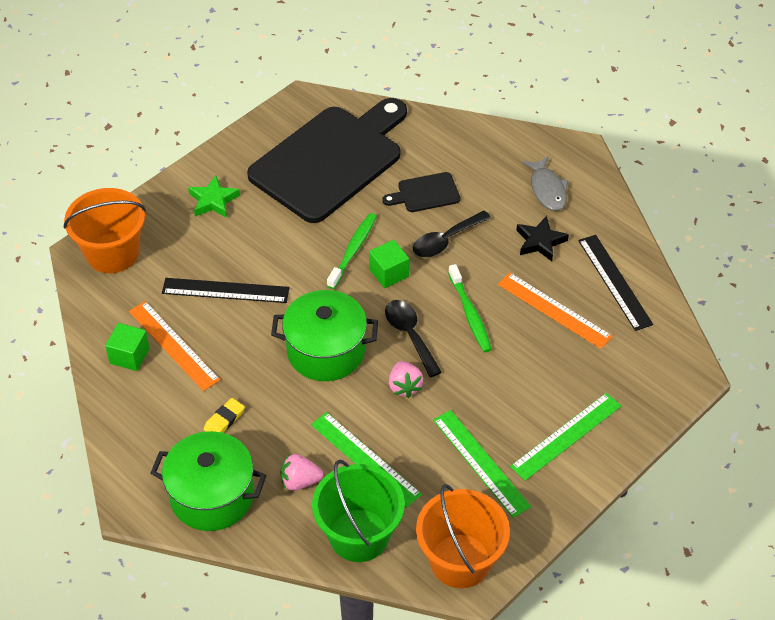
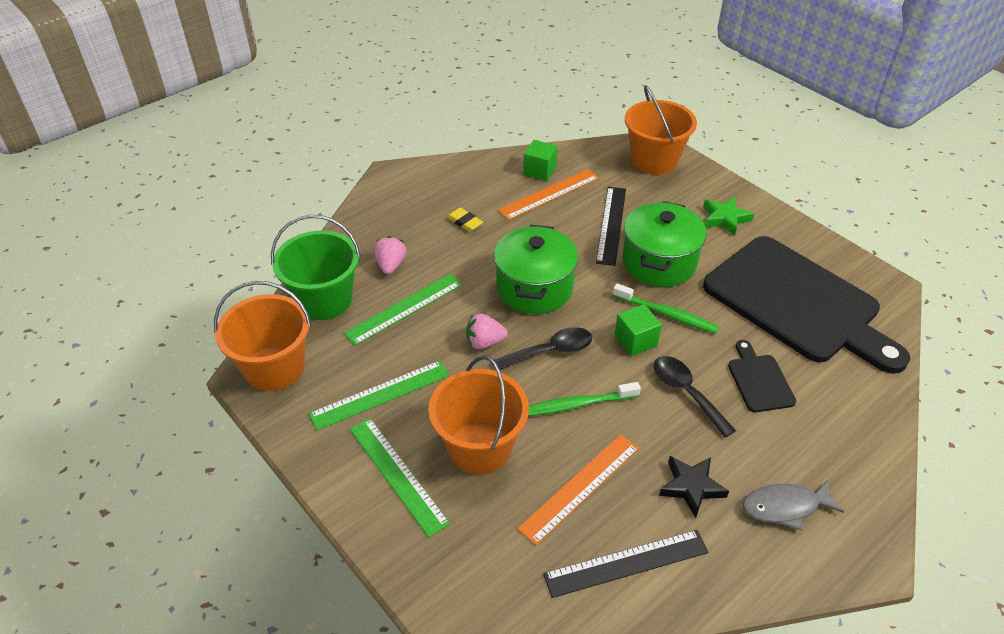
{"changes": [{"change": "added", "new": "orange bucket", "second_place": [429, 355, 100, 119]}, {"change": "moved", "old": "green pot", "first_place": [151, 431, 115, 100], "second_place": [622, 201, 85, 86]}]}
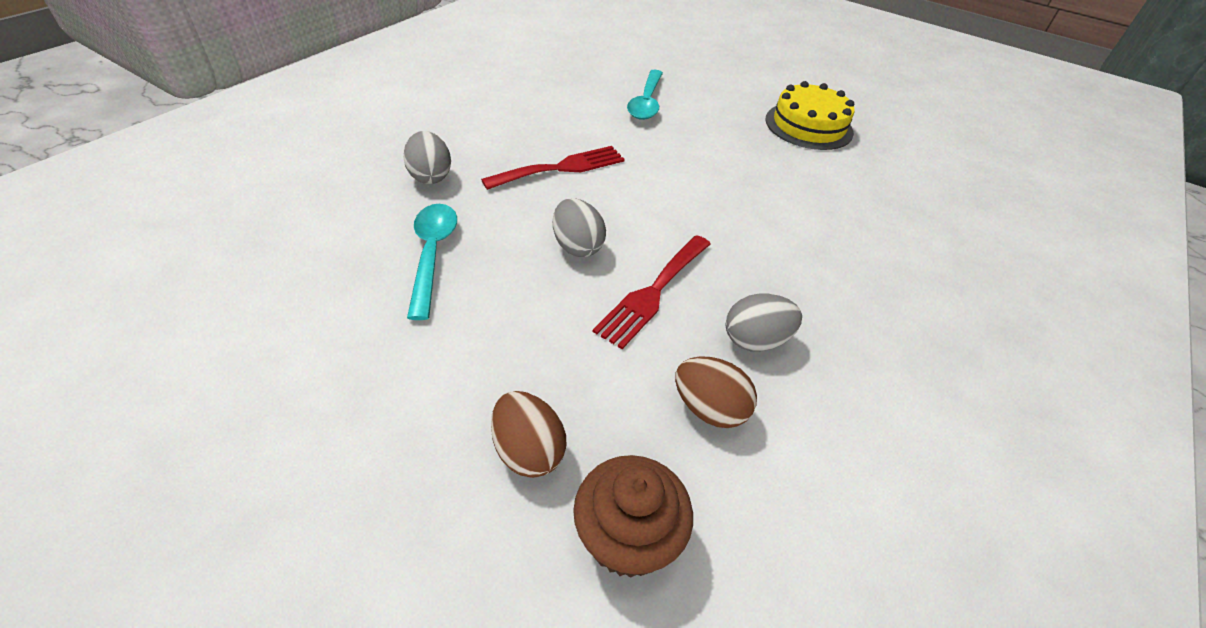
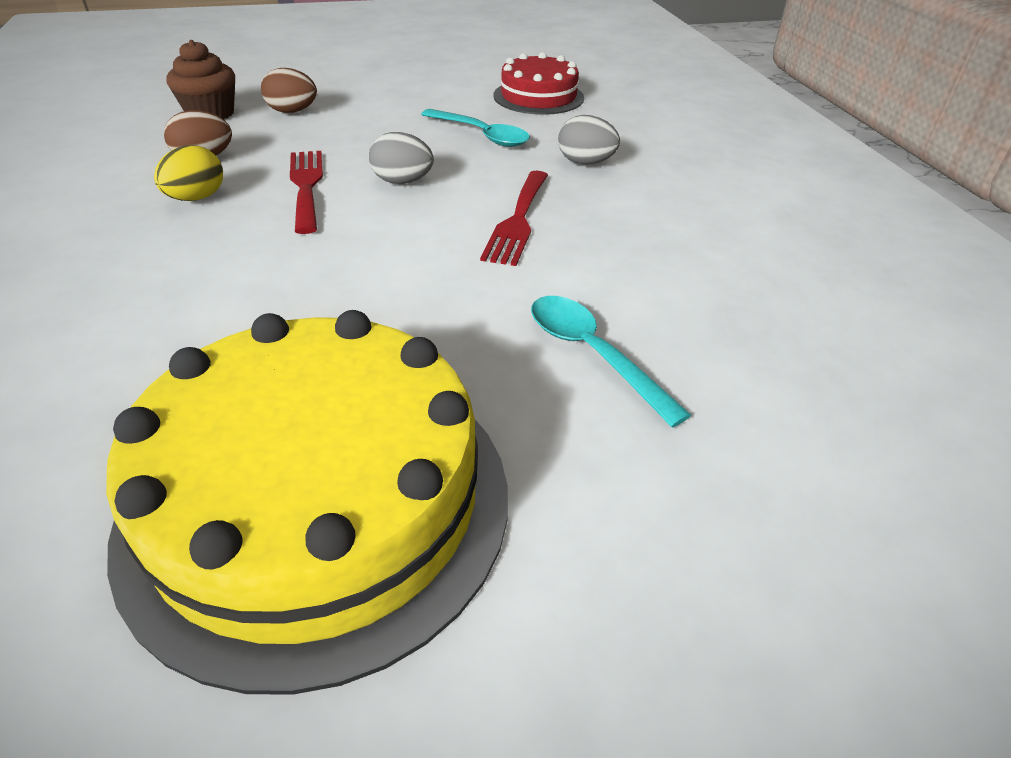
{"changes": [{"change": "added", "new": "red cake", "second_place": [493, 52, 91, 63]}, {"change": "recoloured", "old": "grey egg", "new": "yellow egg", "first_place": [726, 294, 76, 58], "second_place": [154, 145, 69, 56]}, {"change": "resized", "old": "yellow cake", "first_place": [765, 81, 90, 69], "second_place": [106, 310, 402, 385], "factor": 1.9}]}
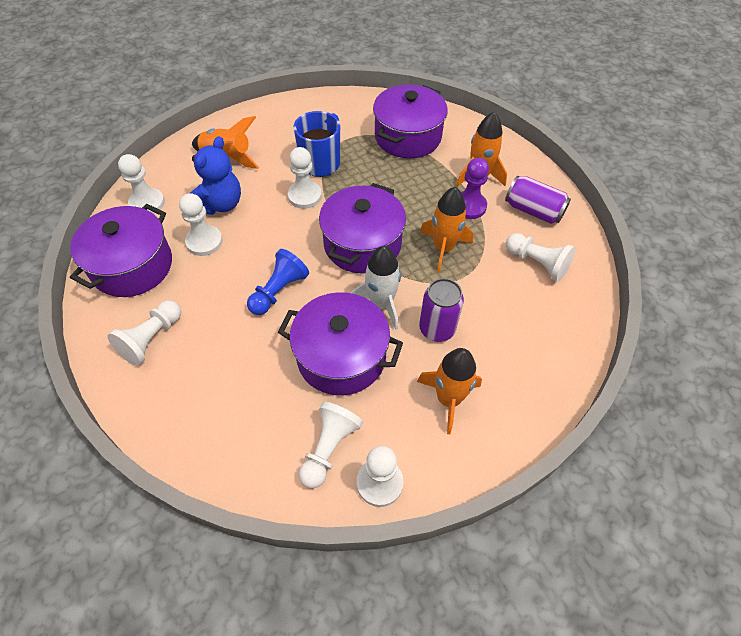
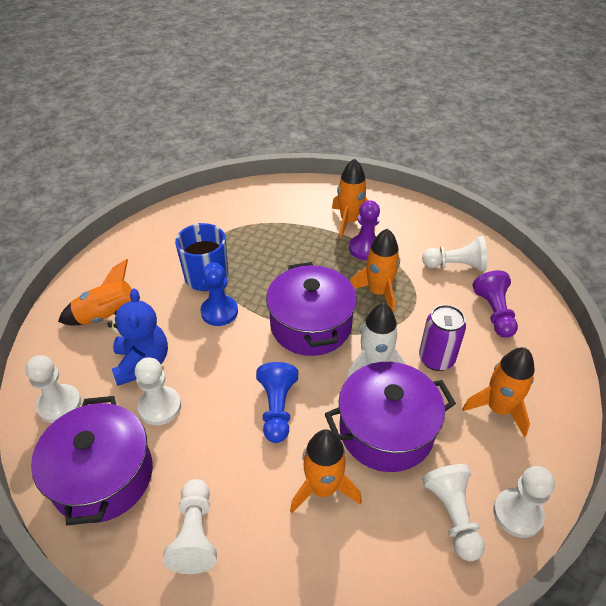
{"changes": [{"change": "removed", "old": "purple pot", "first_place": [373, 84, 75, 74]}, {"change": "removed", "old": "purple can", "first_place": [505, 176, 66, 48]}, {"change": "added", "new": "orange rocket", "second_place": [290, 429, 72, 84]}, {"change": "added", "new": "purple pawn", "second_place": [473, 270, 45, 68]}, {"change": "recoloured", "old": "white pawn", "new": "blue pawn", "first_place": [288, 147, 34, 62], "second_place": [200, 262, 38, 64]}]}
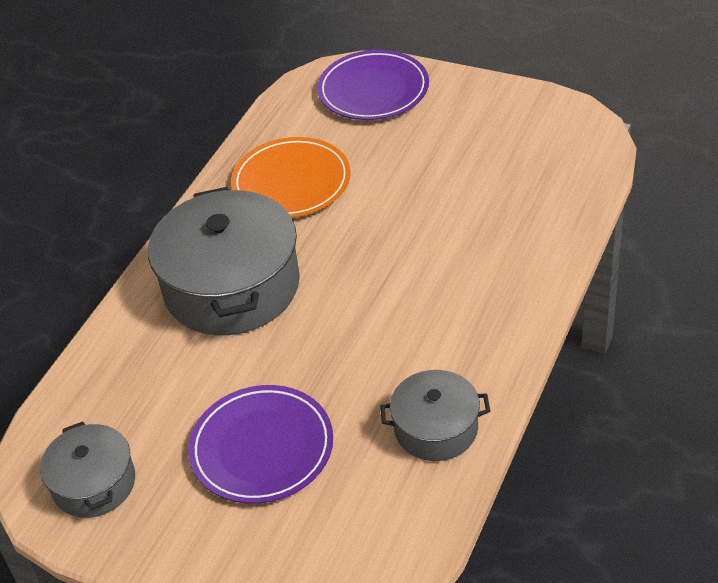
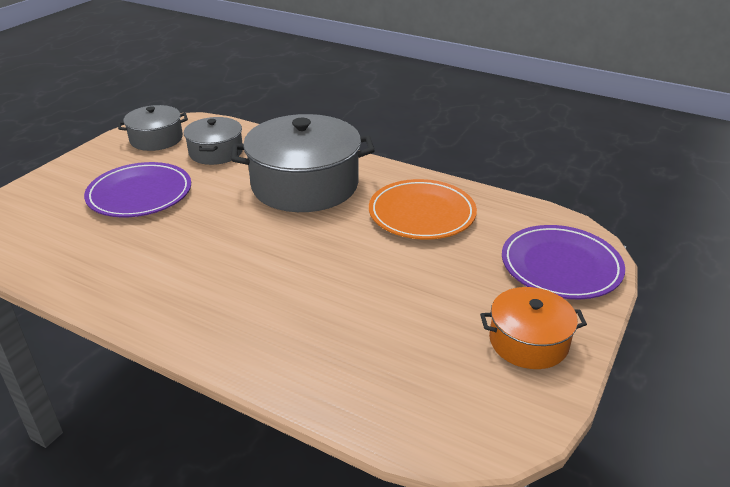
{"changes": [{"change": "added", "new": "orange pot", "second_place": [480, 287, 107, 82]}, {"change": "moved", "old": "grey pot", "first_place": [380, 370, 110, 91], "second_place": [184, 117, 59, 48]}]}
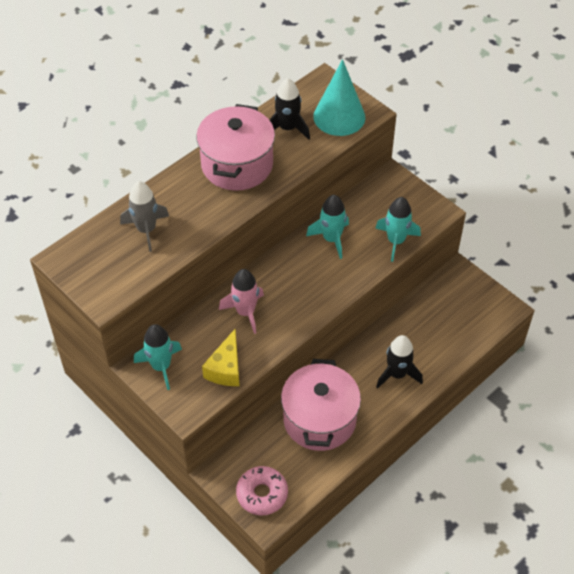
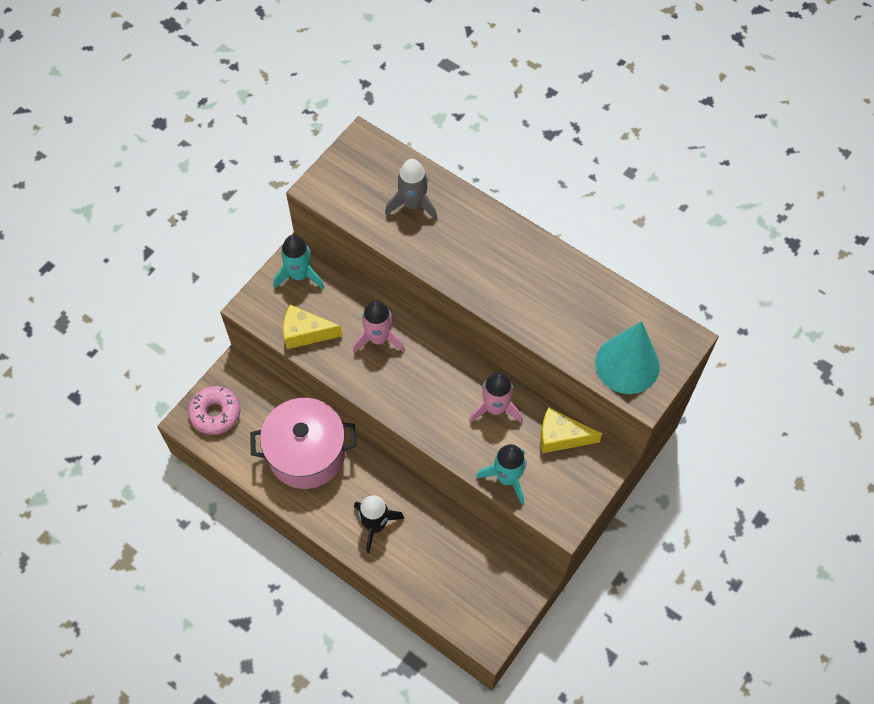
{"changes": [{"change": "removed", "old": "pink pot", "first_place": [196, 104, 79, 87]}, {"change": "removed", "old": "black rocket", "first_place": [270, 78, 40, 62]}, {"change": "added", "new": "yellow cheese", "second_place": [541, 407, 61, 46]}, {"change": "recoloured", "old": "turquoise rocket", "new": "pink rocket", "first_place": [306, 195, 43, 64], "second_place": [469, 372, 54, 52]}]}
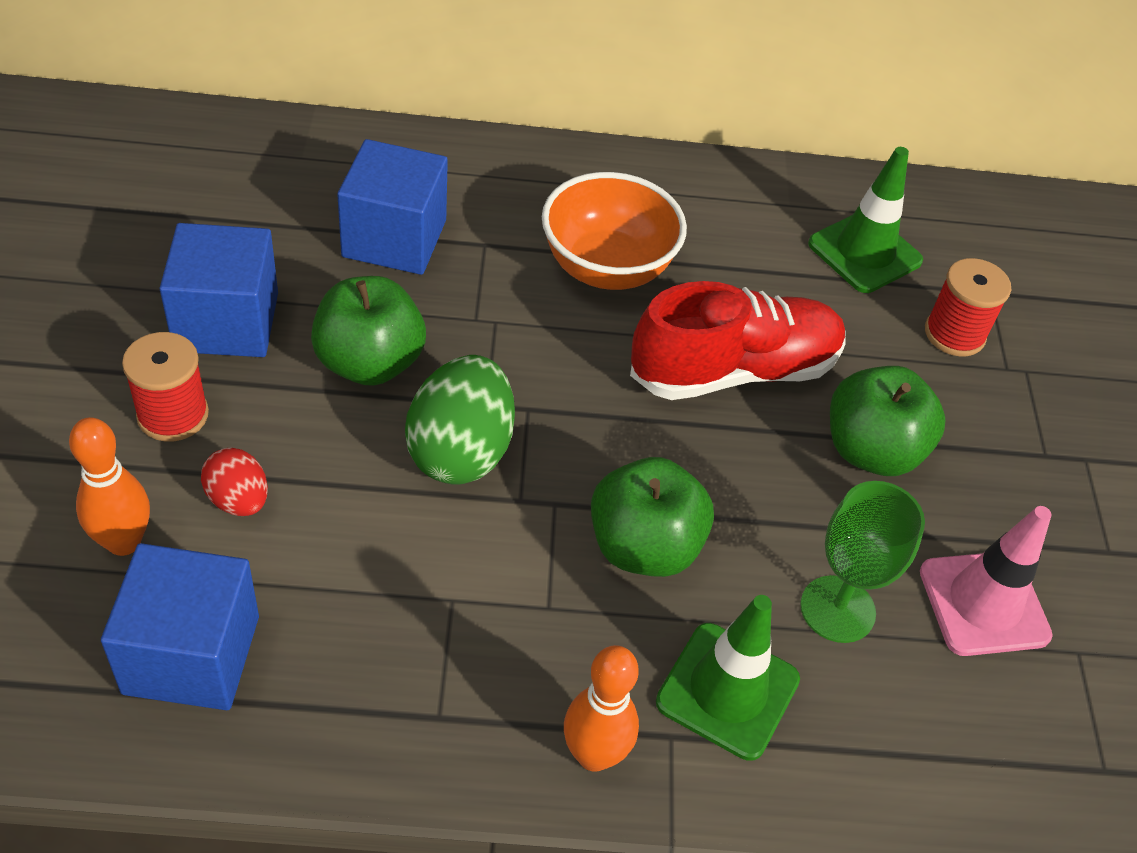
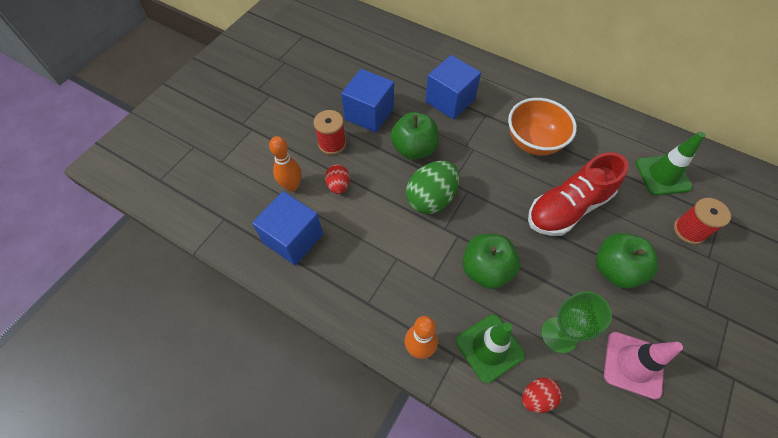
{"changes": [{"change": "added", "new": "red egg", "second_place": [522, 377, 40, 36]}, {"change": "turned", "old": "red shoe", "first_place": [630, 281, 216, 119], "second_place": [528, 152, 101, 84], "degrees": 135}]}
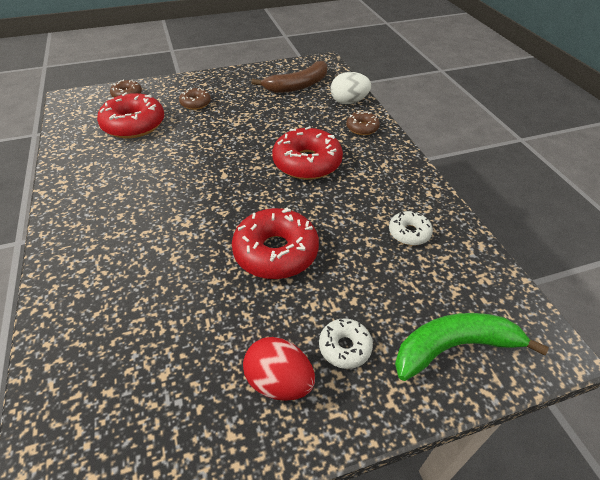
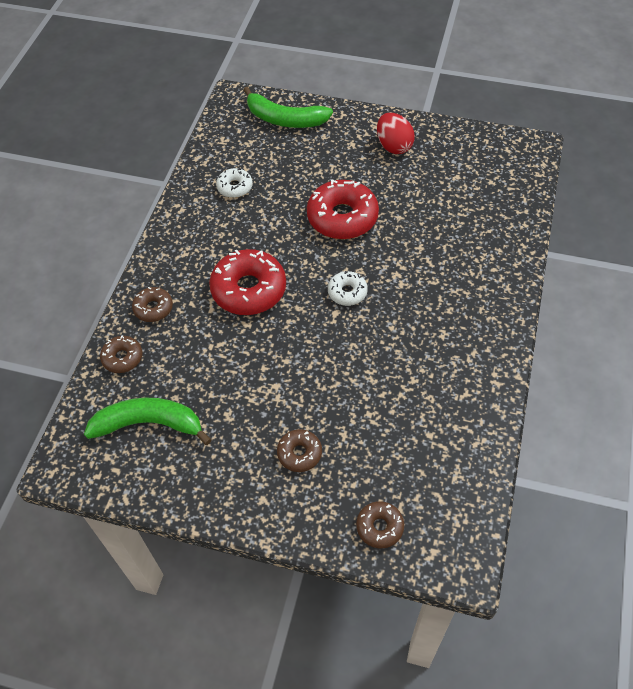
{"changes": [{"change": "removed", "old": "red donut", "first_place": [97, 92, 67, 46]}, {"change": "moved", "old": "white donut", "first_place": [319, 318, 54, 51], "second_place": [328, 271, 40, 35]}, {"change": "replaced", "old": "white egg", "new": "brown donut", "first_place": [331, 72, 40, 32], "second_place": [100, 335, 42, 38]}, {"change": "recoloured", "old": "brown banana", "new": "green banana", "first_place": [251, 61, 76, 32], "second_place": [84, 398, 128, 47]}]}
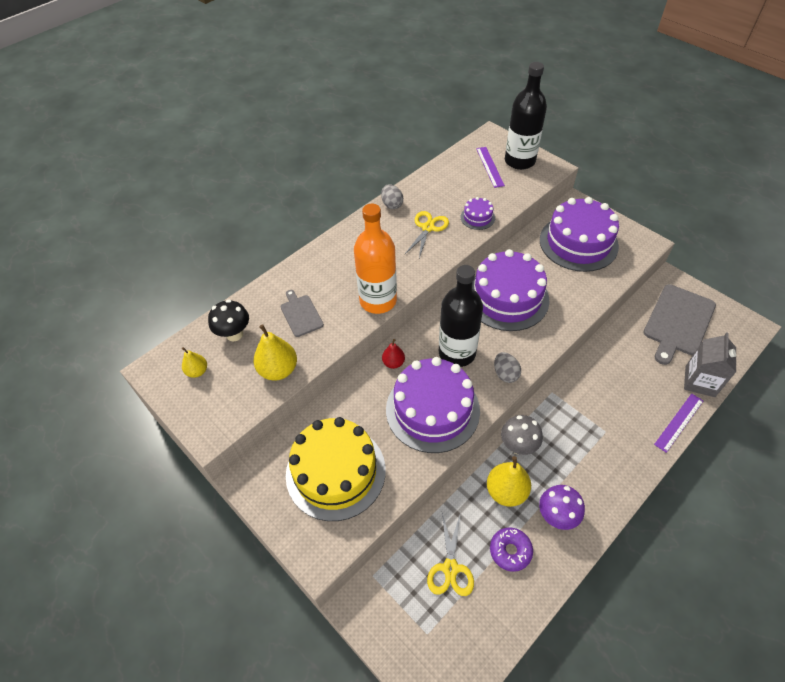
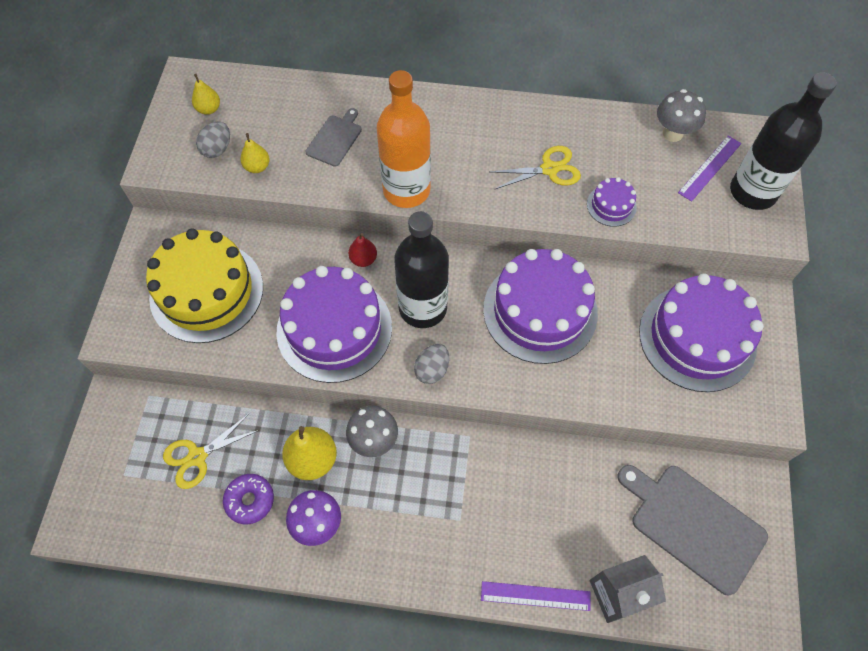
{"changes": [{"change": "removed", "old": "black mushroom", "first_place": [208, 300, 41, 42]}, {"change": "added", "new": "grey mushroom", "second_place": [657, 89, 49, 53]}, {"change": "moved", "old": "grey egg", "first_place": [381, 184, 22, 25], "second_place": [196, 121, 34, 37]}, {"change": "turned", "old": "grey cutting board", "first_place": [643, 284, 73, 81], "second_place": [618, 465, 150, 130], "degrees": 45}, {"change": "resized", "old": "yellow pear", "first_place": [253, 324, 44, 56], "second_place": [240, 133, 30, 40], "factor": 0.58}]}
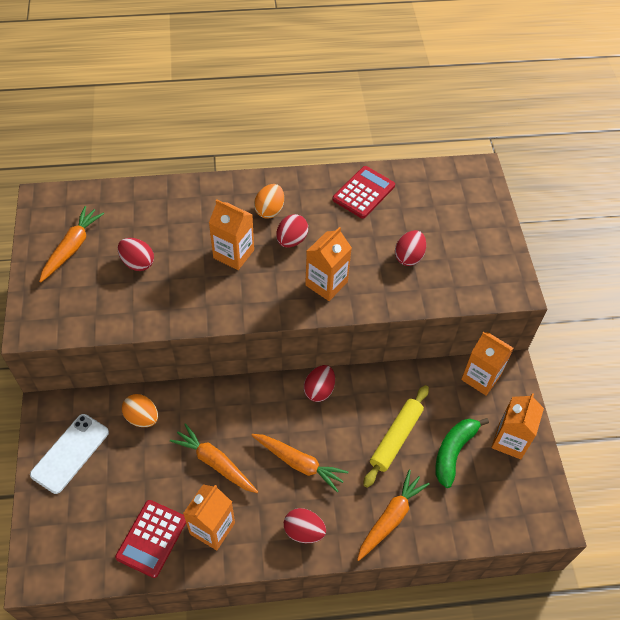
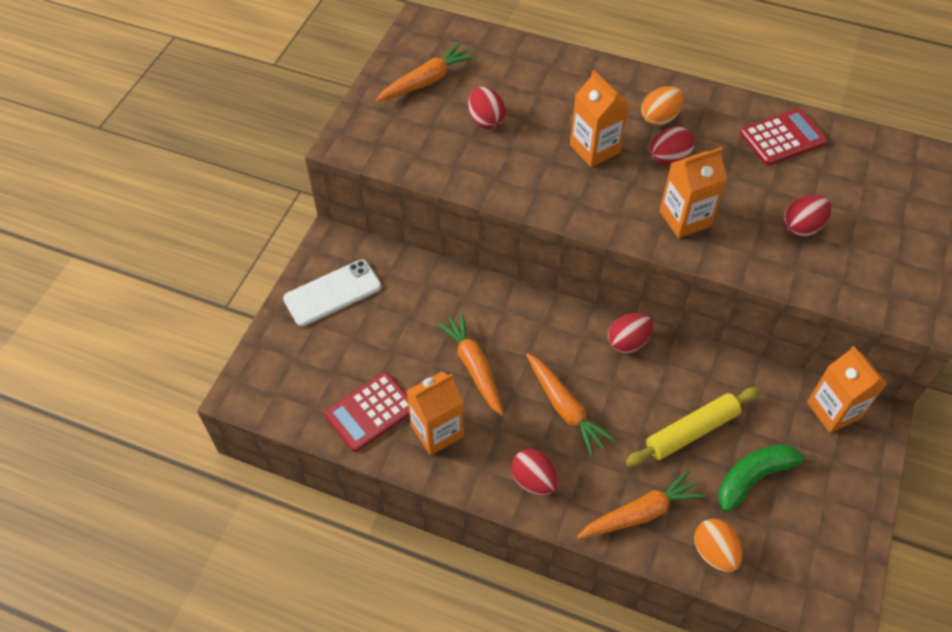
{"changes": [{"change": "removed", "old": "orange carton", "first_place": [491, 393, 53, 66]}, {"change": "moved", "old": "orange egg", "first_place": [122, 394, 36, 33], "second_place": [694, 519, 48, 53]}]}
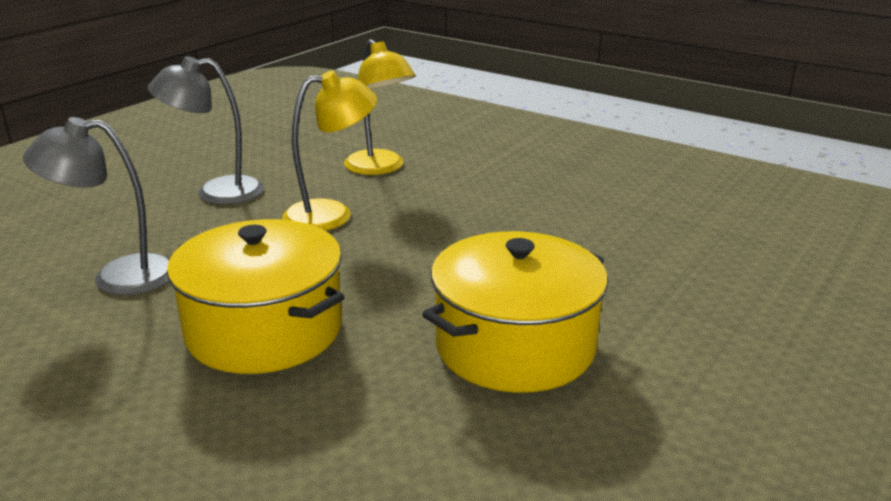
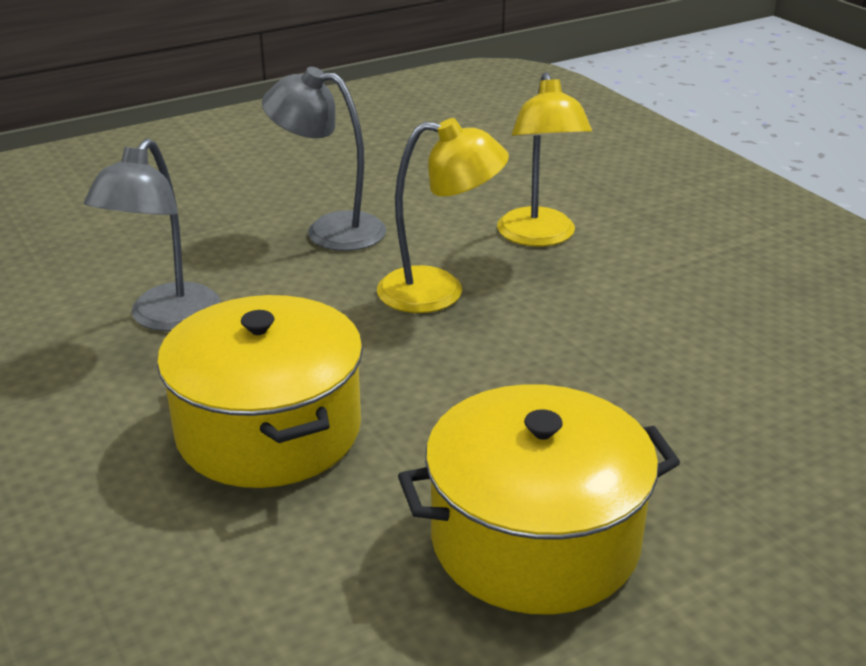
{"changes": [{"change": "turned", "old": "grey lamp", "first_place": [23, 117, 146, 178], "second_place": [84, 138, 137, 193], "degrees": -90}]}
